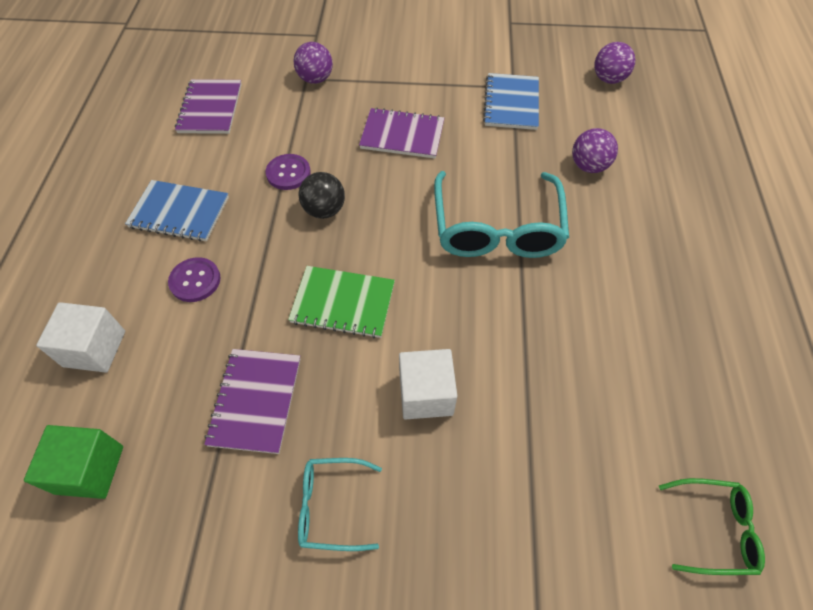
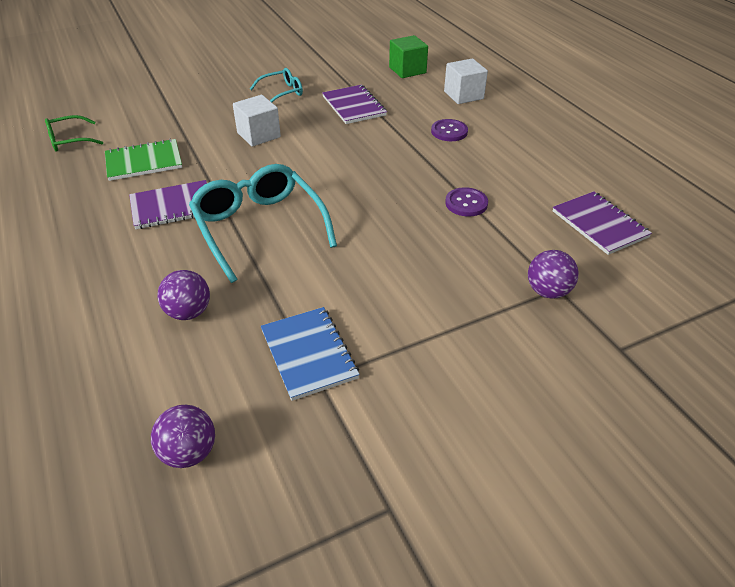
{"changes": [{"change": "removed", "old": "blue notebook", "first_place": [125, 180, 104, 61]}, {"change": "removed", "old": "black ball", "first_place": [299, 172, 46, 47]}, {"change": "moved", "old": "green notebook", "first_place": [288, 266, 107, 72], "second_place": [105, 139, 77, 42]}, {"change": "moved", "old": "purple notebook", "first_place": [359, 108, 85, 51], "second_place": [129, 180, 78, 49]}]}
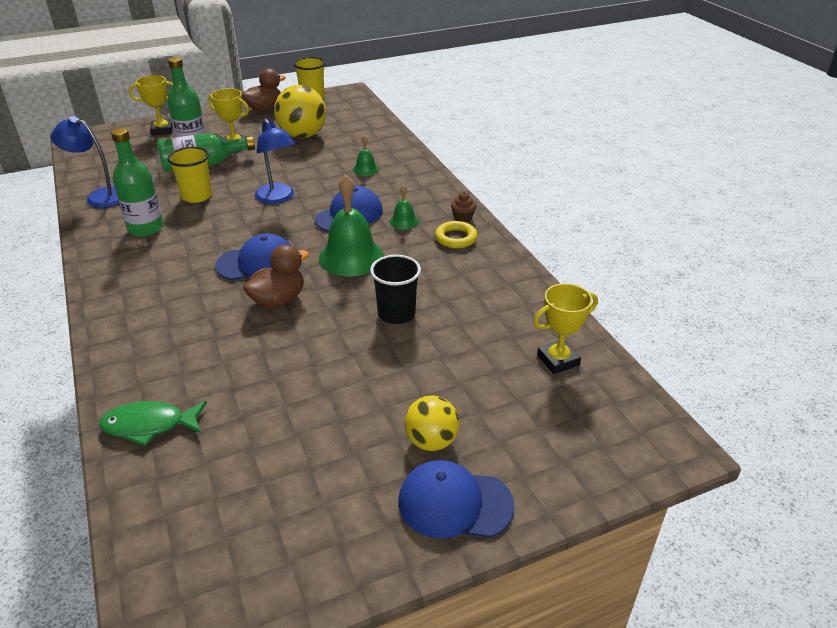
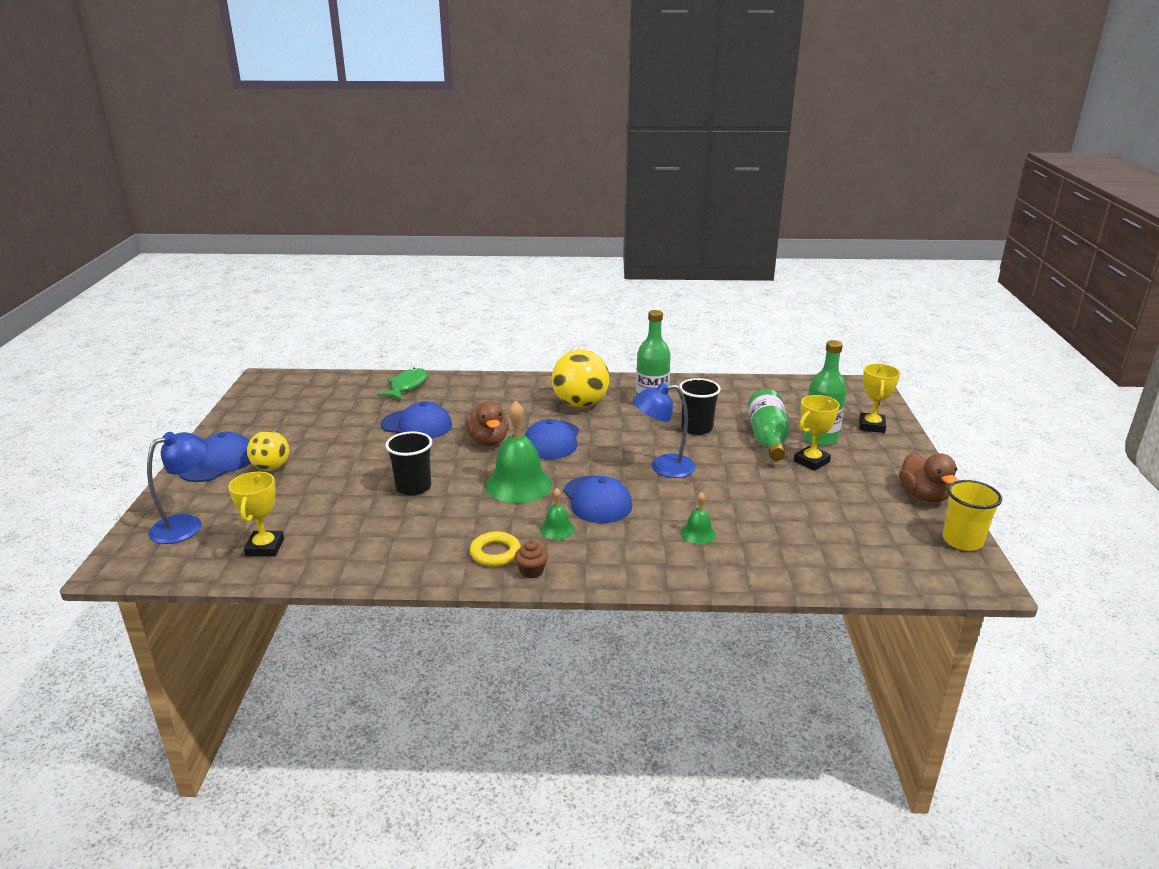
{"changes": [{"change": "added", "new": "blue cap", "second_place": [381, 401, 71, 38]}, {"change": "moved", "old": "blue lamp", "first_place": [51, 116, 68, 92], "second_place": [147, 432, 61, 112]}, {"change": "moved", "old": "yellow ball", "first_place": [274, 85, 52, 53], "second_place": [552, 350, 57, 58]}, {"change": "recoloured", "old": "yellow cup", "new": "black cup", "first_place": [168, 147, 44, 56], "second_place": [679, 378, 42, 57]}]}
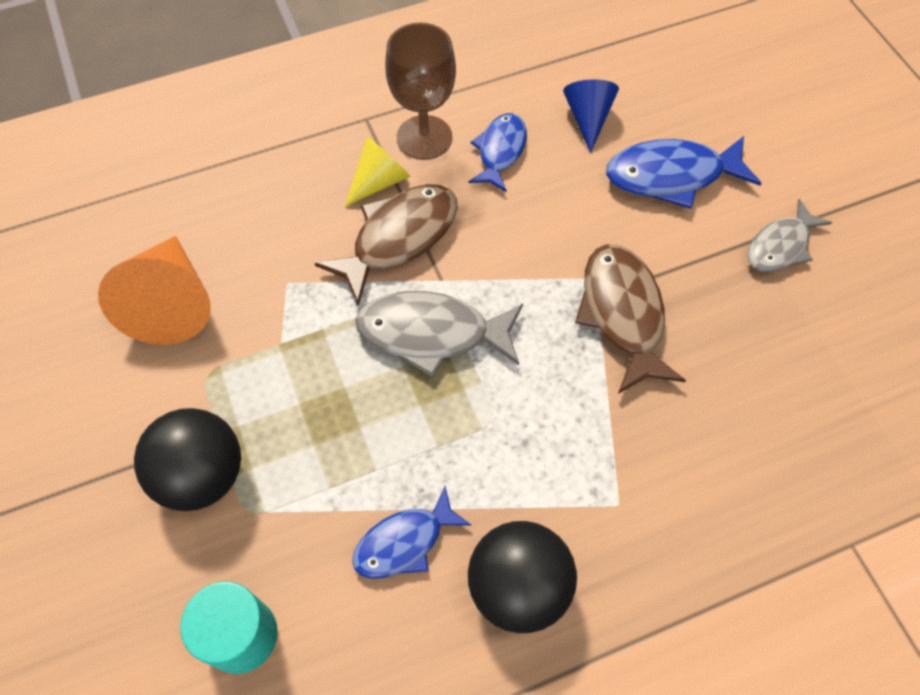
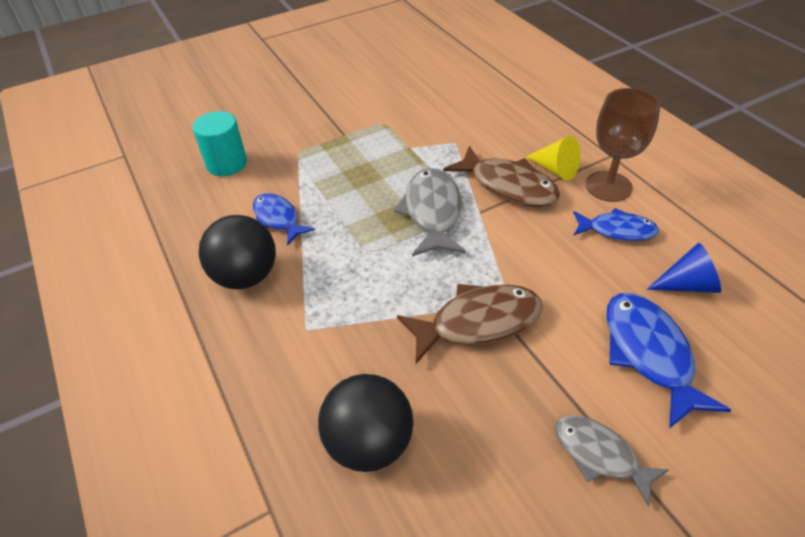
{"changes": [{"change": "removed", "old": "orange cone", "first_place": [98, 236, 113, 109]}, {"change": "moved", "old": "black ball", "first_place": [134, 408, 107, 103], "second_place": [318, 374, 95, 98]}]}
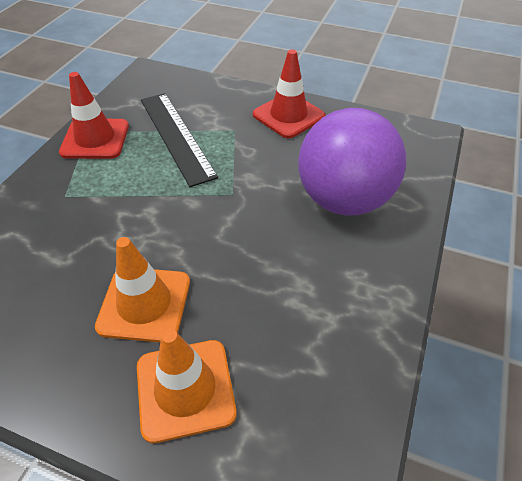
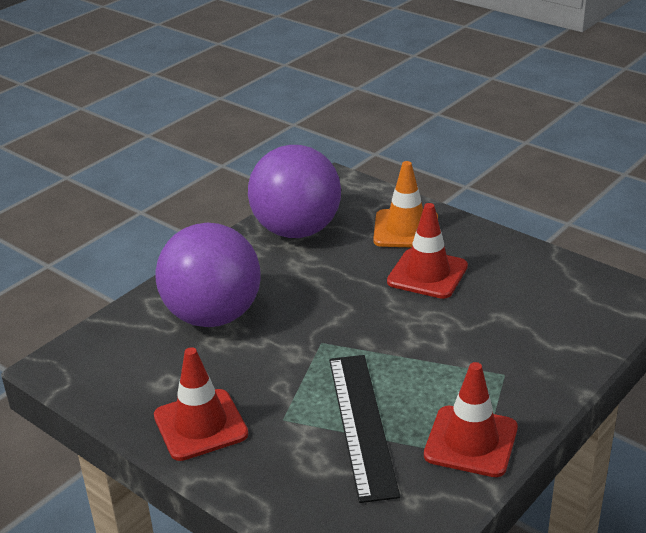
{"changes": [{"change": "added", "new": "purple ball", "second_place": [248, 145, 93, 93]}, {"change": "recoloured", "old": "orange traffic cone", "new": "red traffic cone", "first_place": [95, 237, 95, 106], "second_place": [387, 203, 81, 96]}]}
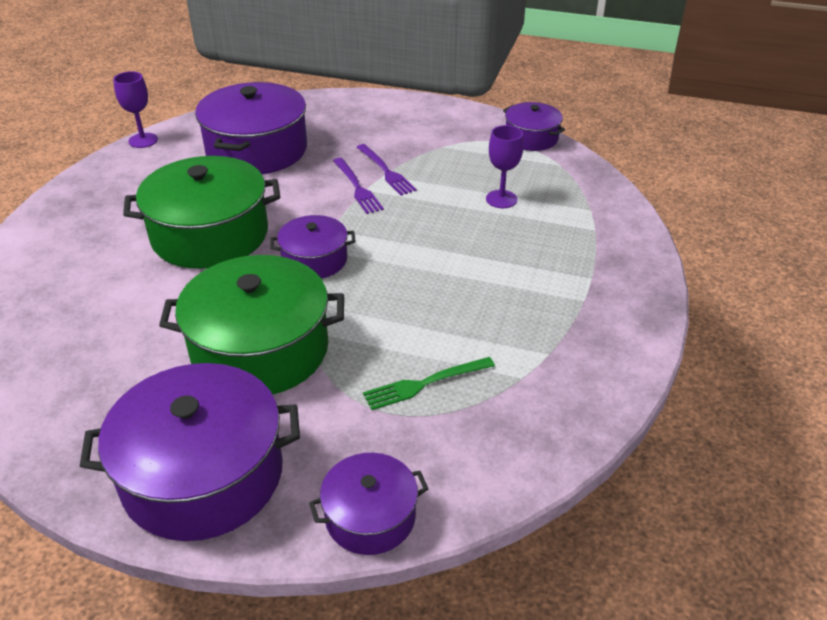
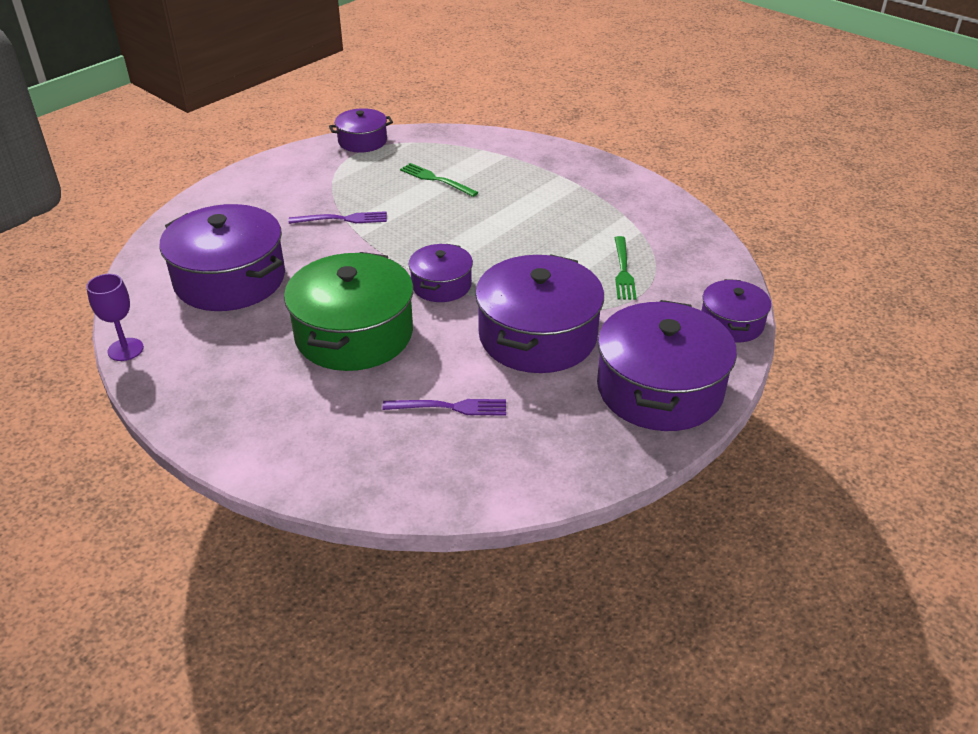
{"changes": [{"change": "moved", "old": "purple fork", "first_place": [333, 158, 51, 56], "second_place": [382, 399, 124, 16]}, {"change": "replaced", "old": "purple goblet", "new": "green fork", "first_place": [486, 125, 38, 83], "second_place": [400, 163, 78, 34]}, {"change": "recoloured", "old": "green pot", "new": "purple pot", "first_place": [159, 255, 185, 140], "second_place": [475, 254, 129, 119]}]}
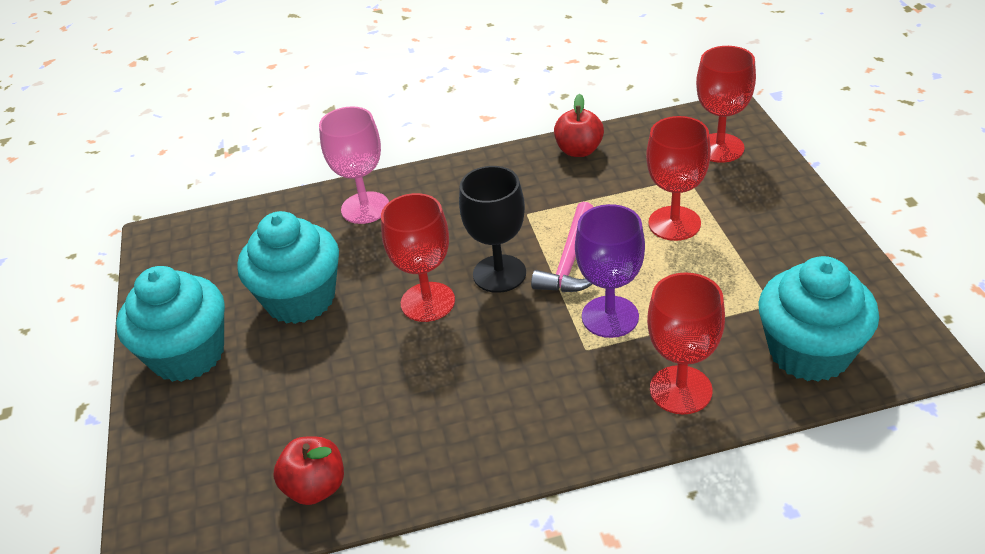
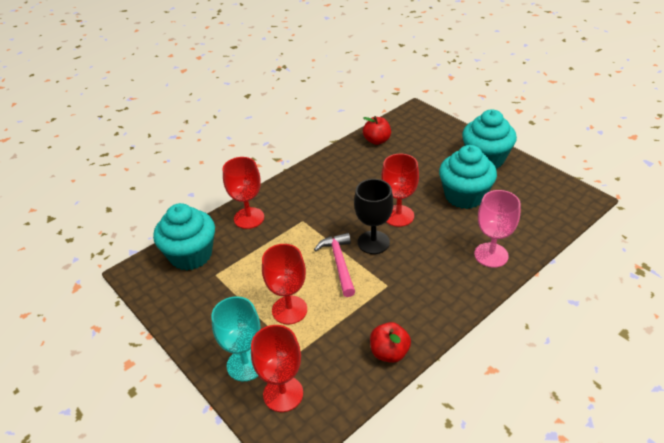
{"changes": [{"change": "removed", "old": "purple goblet", "first_place": [575, 204, 70, 134]}, {"change": "added", "new": "turquoise goblet", "second_place": [211, 296, 49, 85]}]}
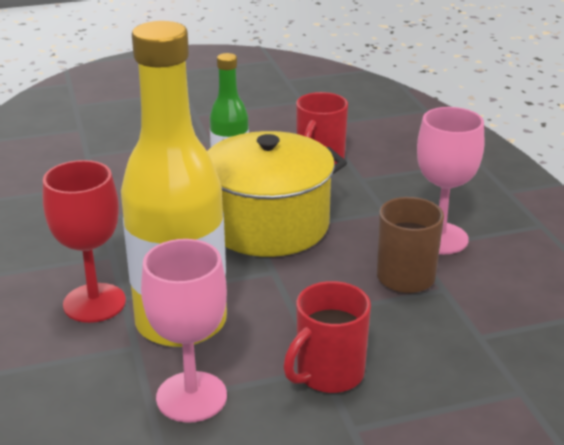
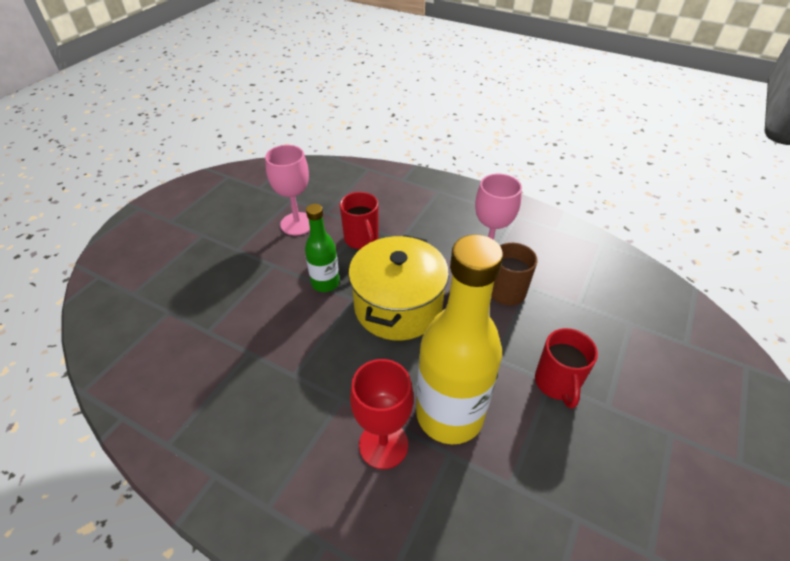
{"changes": [{"change": "moved", "old": "pink goblet", "first_place": [141, 239, 86, 184], "second_place": [265, 145, 45, 90]}]}
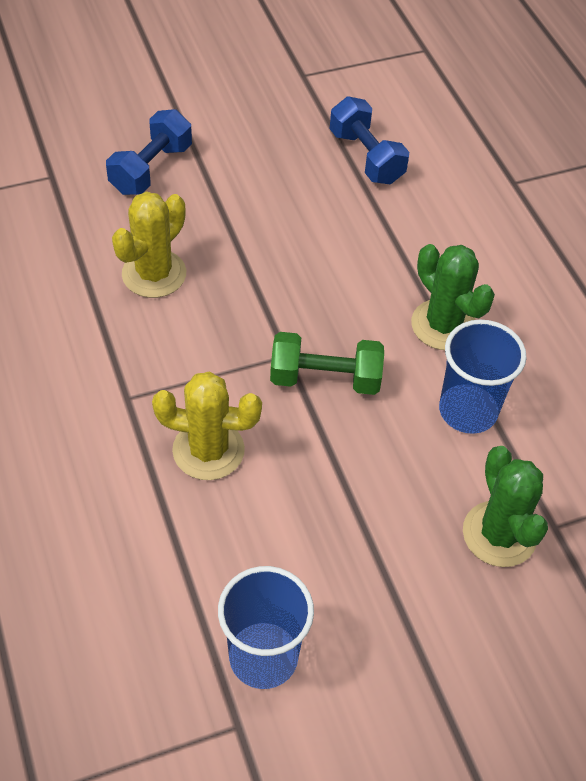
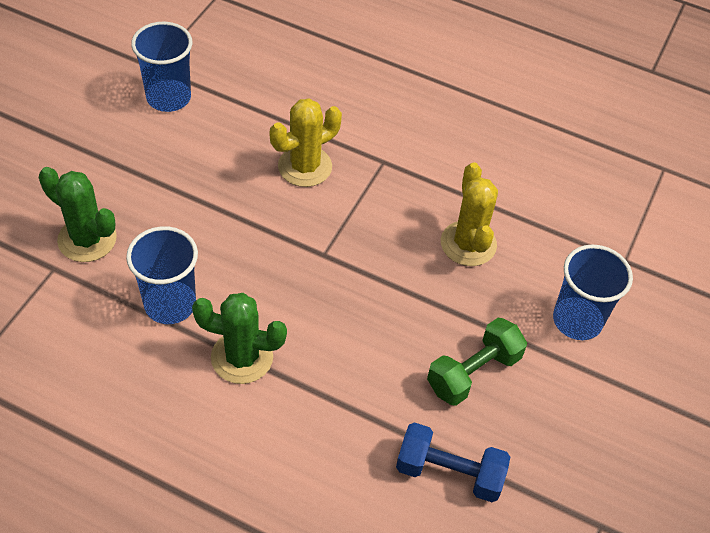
{"changes": [{"change": "moved", "old": "green dumbbell", "first_place": [270, 332, 114, 63], "second_place": [427, 318, 100, 88]}, {"change": "replaced", "old": "blue dumbbell", "new": "blue cup", "first_place": [106, 109, 86, 86], "second_place": [553, 244, 80, 96]}]}
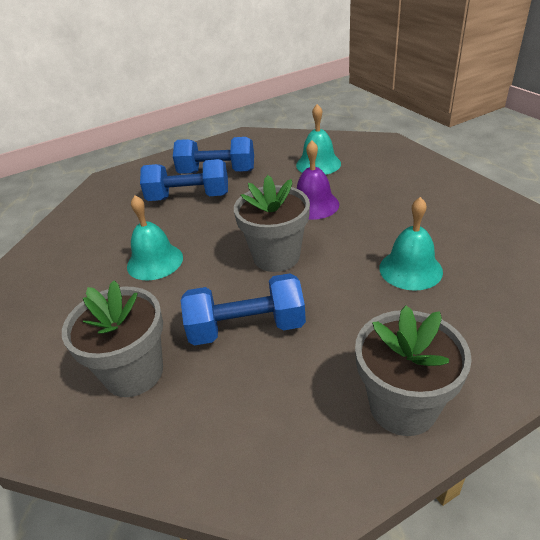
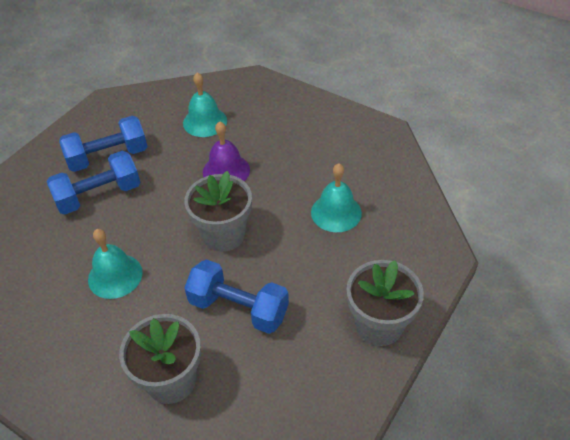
{"changes": [{"change": "turned", "old": "blue dumbbell", "first_place": [181, 273, 125, 73], "second_place": [184, 259, 105, 75], "degrees": 60}]}
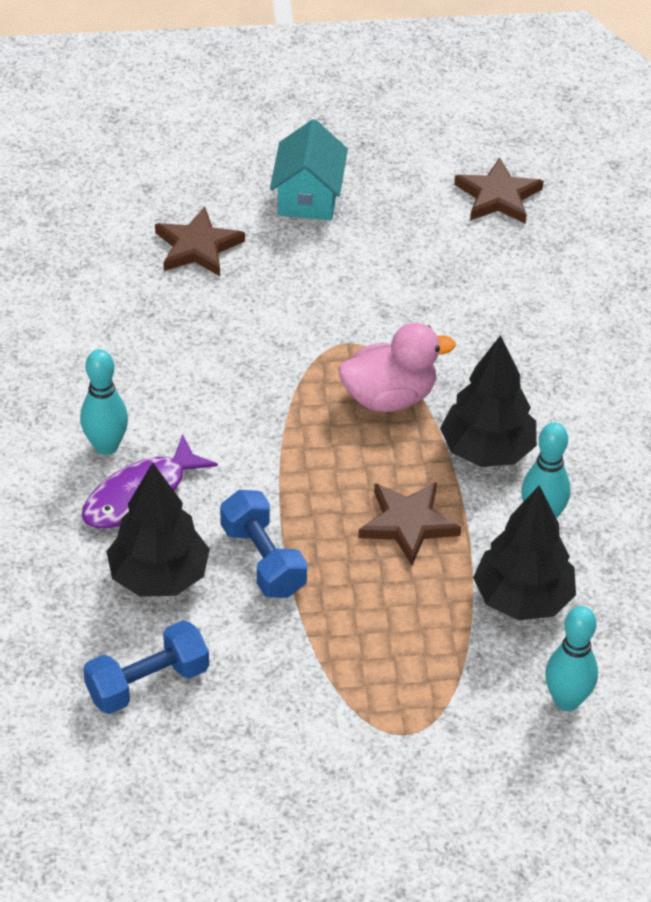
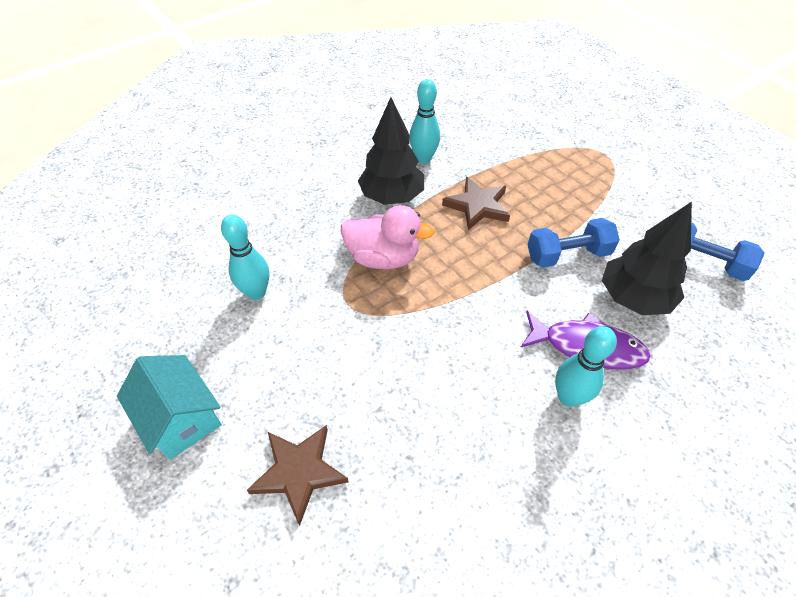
{"changes": [{"change": "removed", "old": "brown star", "first_place": [454, 157, 90, 67]}, {"change": "removed", "old": "black tree", "first_place": [473, 485, 103, 135]}, {"change": "moved", "old": "turquoise bowling pin", "first_place": [545, 606, 53, 105], "second_place": [221, 214, 48, 86]}, {"change": "turned", "old": "blue dumbbell", "first_place": [220, 490, 87, 108], "second_place": [527, 218, 93, 50], "degrees": 45}, {"change": "turned", "old": "turquoise house", "first_place": [270, 119, 78, 101], "second_place": [117, 355, 105, 105], "degrees": 75}, {"change": "turned", "old": "pink duck", "first_place": [339, 323, 117, 89], "second_place": [341, 205, 93, 64], "degrees": 150}]}
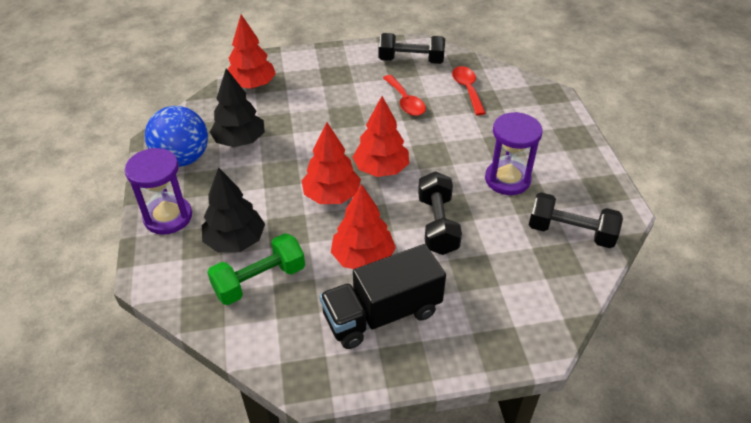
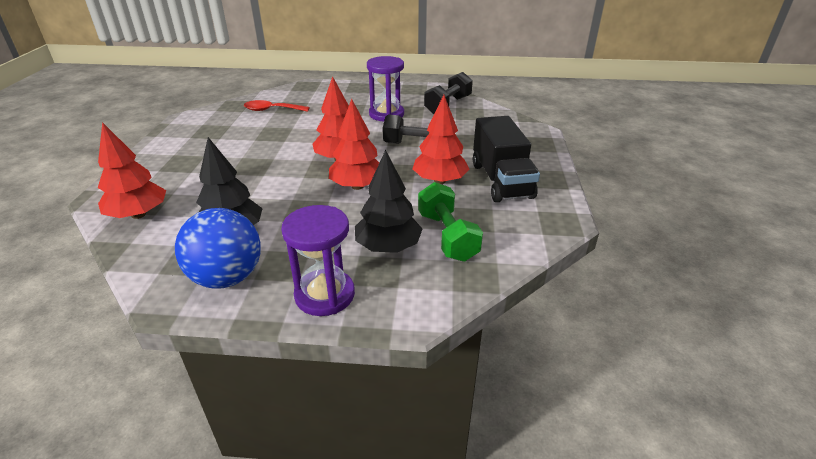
{"changes": [{"change": "removed", "old": "black dumbbell", "first_place": [379, 33, 66, 31]}, {"change": "removed", "old": "red spoon", "first_place": [383, 75, 43, 41]}]}
